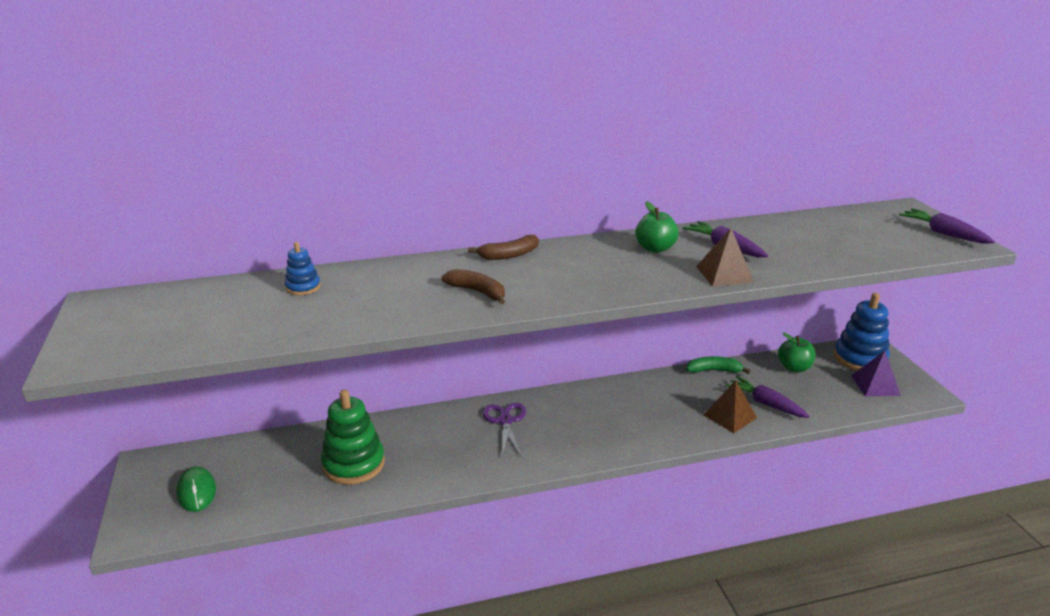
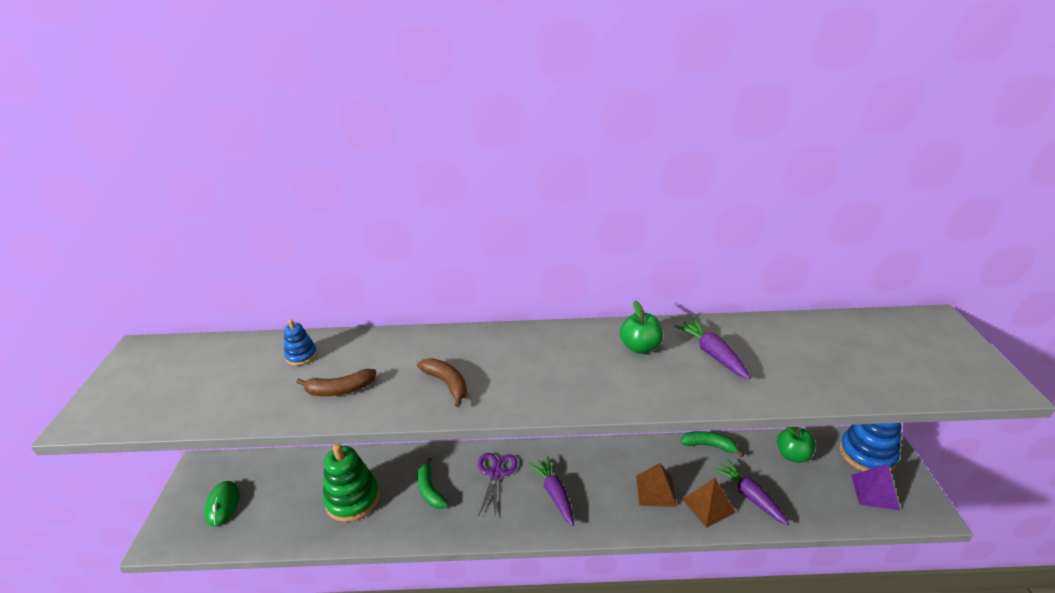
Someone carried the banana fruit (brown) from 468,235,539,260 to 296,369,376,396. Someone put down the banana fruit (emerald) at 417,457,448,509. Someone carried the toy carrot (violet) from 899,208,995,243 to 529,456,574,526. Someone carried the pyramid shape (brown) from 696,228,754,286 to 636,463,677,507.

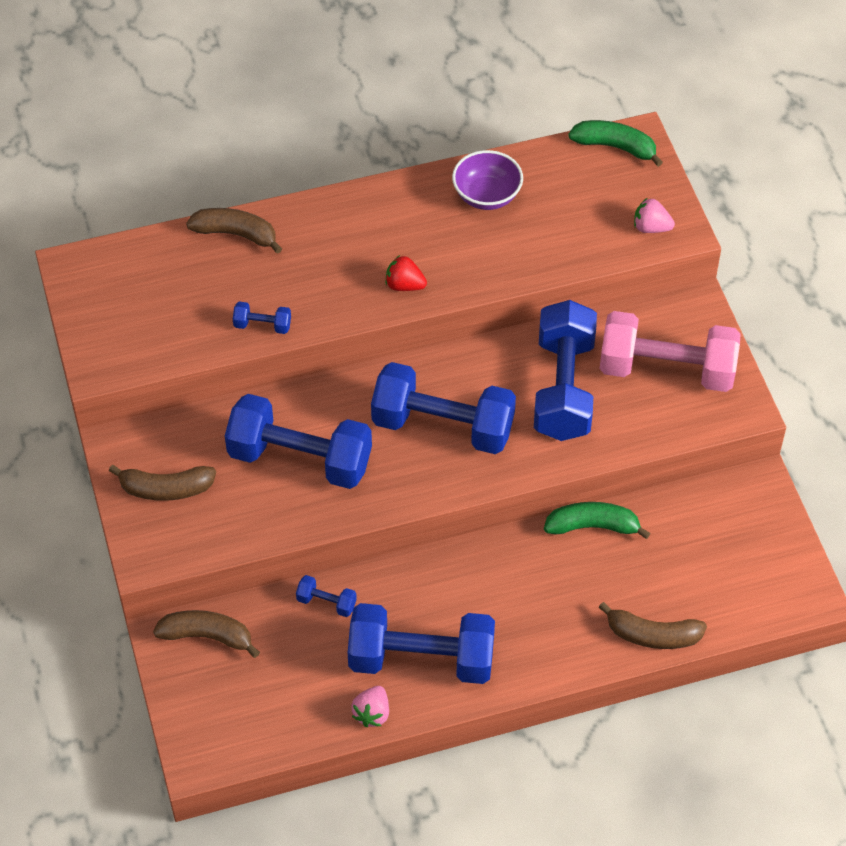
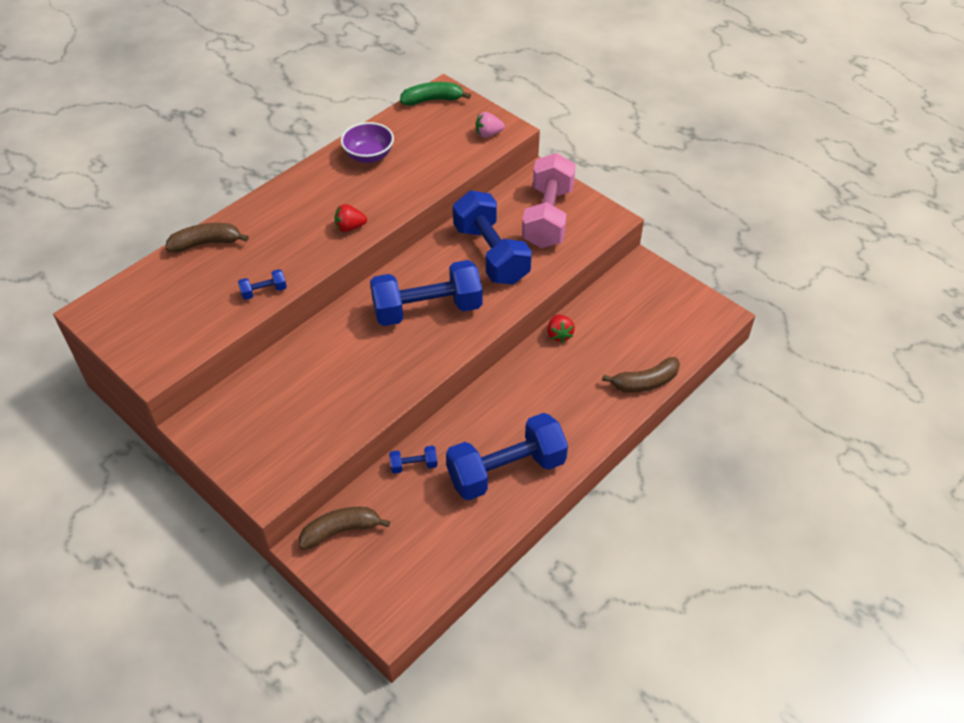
Someone rotated the dumbbell (rose-pink) at 600,311,740,392 by 60 degrees counterclockwise. Someone swapped the banana fruit (emerald) at 544,502,650,539 for the strawberry (red) at 547,315,575,343. Someone took away the banana fruit (brown) at 109,465,216,501. Someone took away the dumbbell (blue) at 225,394,372,489. Someone took away the strawberry (rose-pink) at 351,686,389,727.

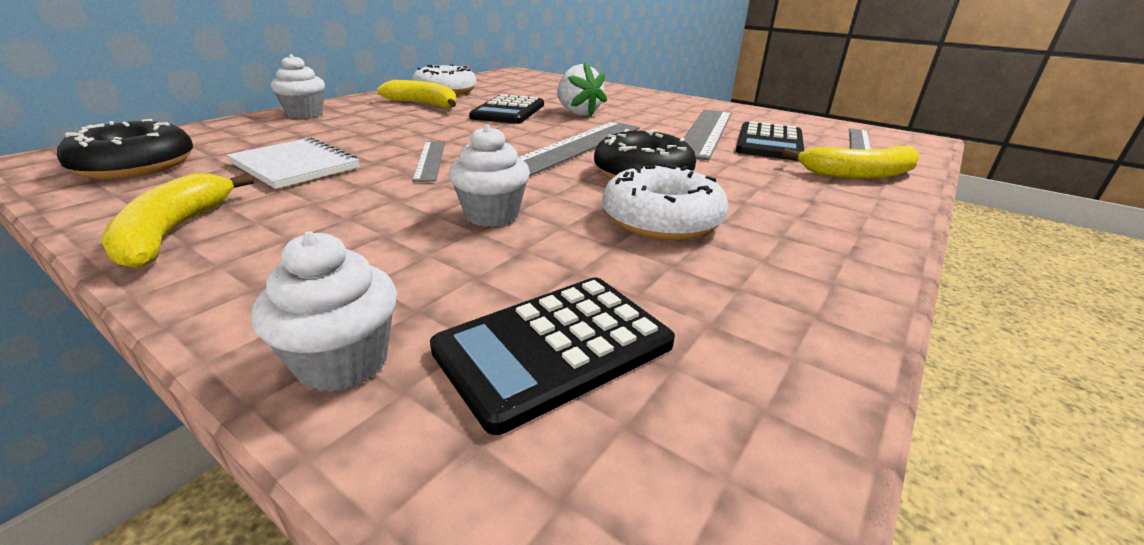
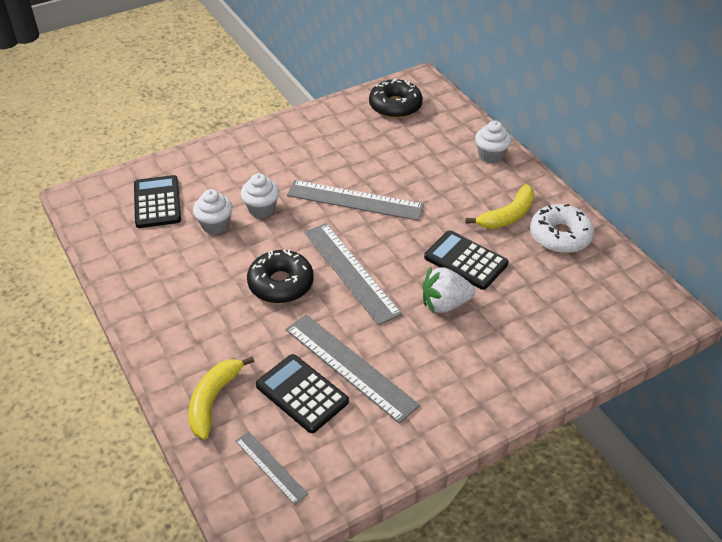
Someone carried the fairy cake (snow-white) from 252,231,397,392 to 193,189,233,234. Someone scaled the ruler (ash-grey) at 412,141,445,182 by 1.85. Someone took away the banana fruit (golden) at 101,173,254,268. Someone took away the notepad (snow-white) at 227,137,359,189. Someone took away the doughnut (snow-white) at 602,163,729,240.

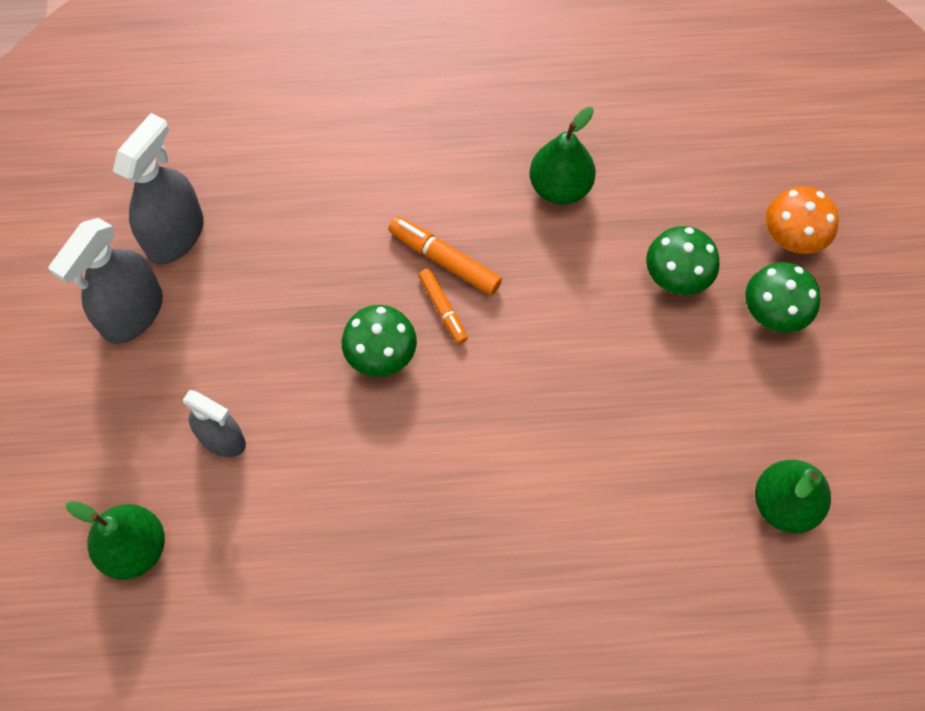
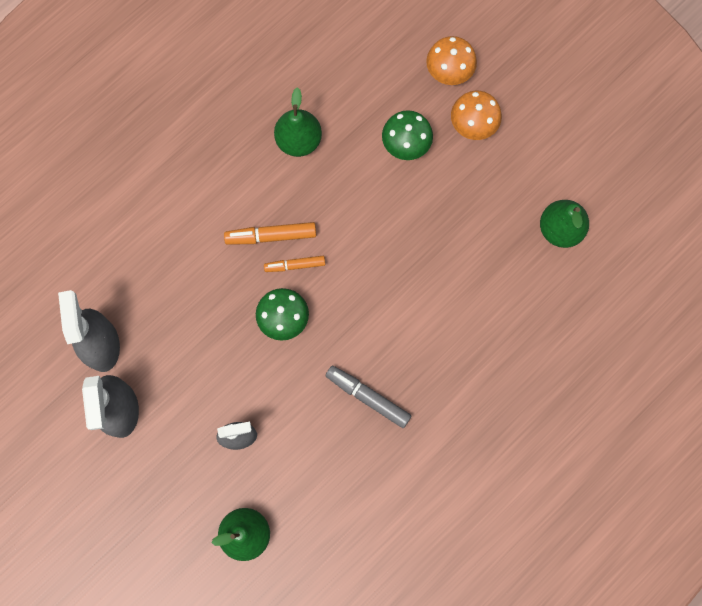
Someone rotated the marker (orange) at 418,269,468,344 by 150 degrees clockwise. Someone put down the marker (ash-grey) at 326,366,411,428. Someone repainted the toadstool (emerald) at 745,262,820,333, which became the toadstool (orange) at 451,91,502,140.

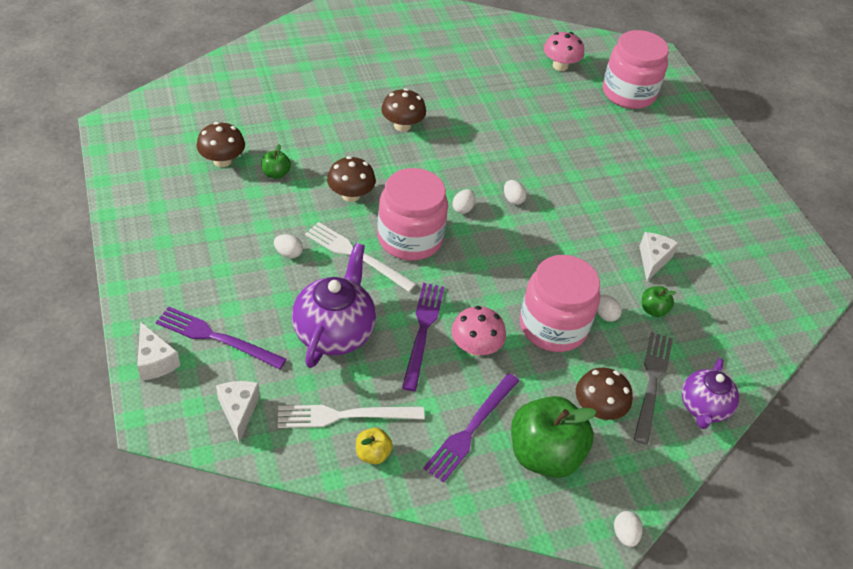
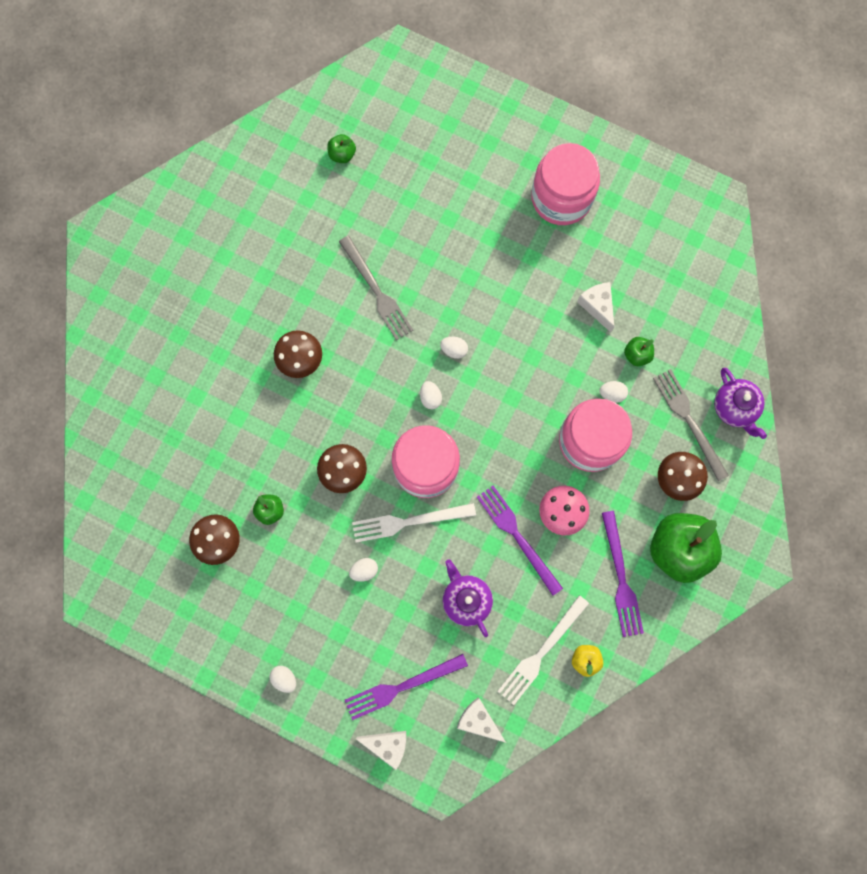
Someone carried the egg (snow-white) from 614,511,642,547 to 270,666,296,693. Someone swapped the toadstool (rose-pink) at 544,32,584,71 for the apple fruit (emerald) at 327,134,356,163. Someone put down the dinner fork (ash-grey) at 339,236,413,341. Someone scaled the tea pot (violet) at 292,243,376,368 by 0.66. Someone carried the preserve jar (rose-pink) from 603,30,669,109 to 531,143,600,225.

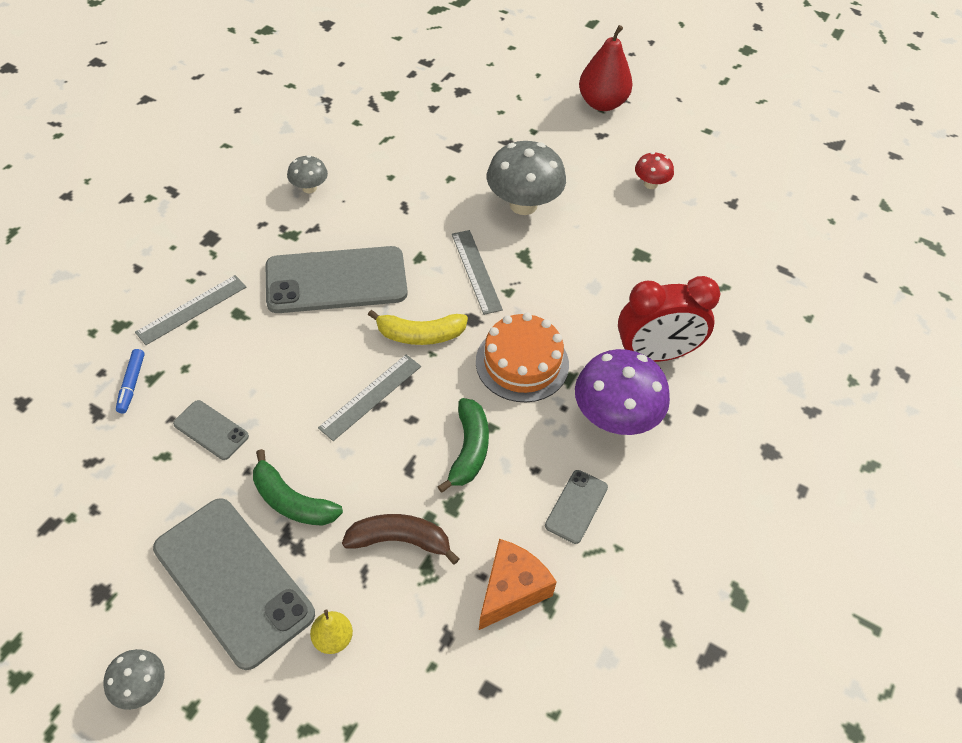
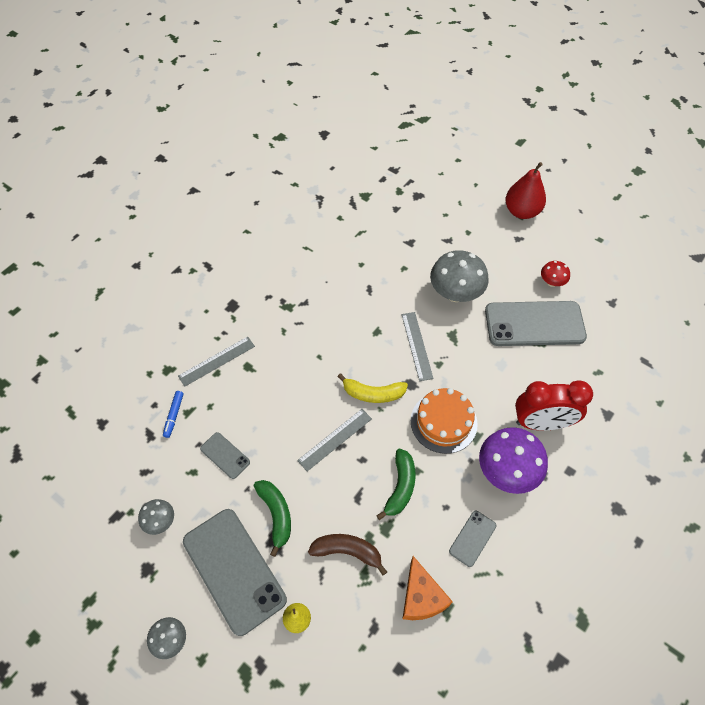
Someone carried the toadstool (ash-grey) from 287,155,328,193 to 138,499,174,535. Someone rotated the banana fruit (emerald) at 253,449,343,526 by 150 degrees counterclockwise. Someone rotated the piece of cheese (orange) at 479,539,557,630 by 120 degrees clockwise. Someone carried the mobile phone (ash-grey) from 266,246,408,313 to 485,301,587,346.

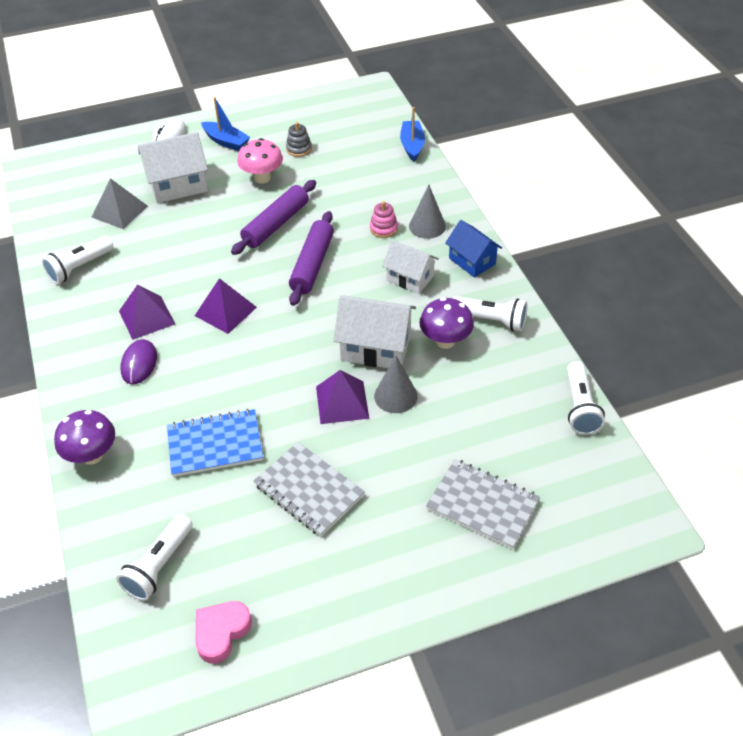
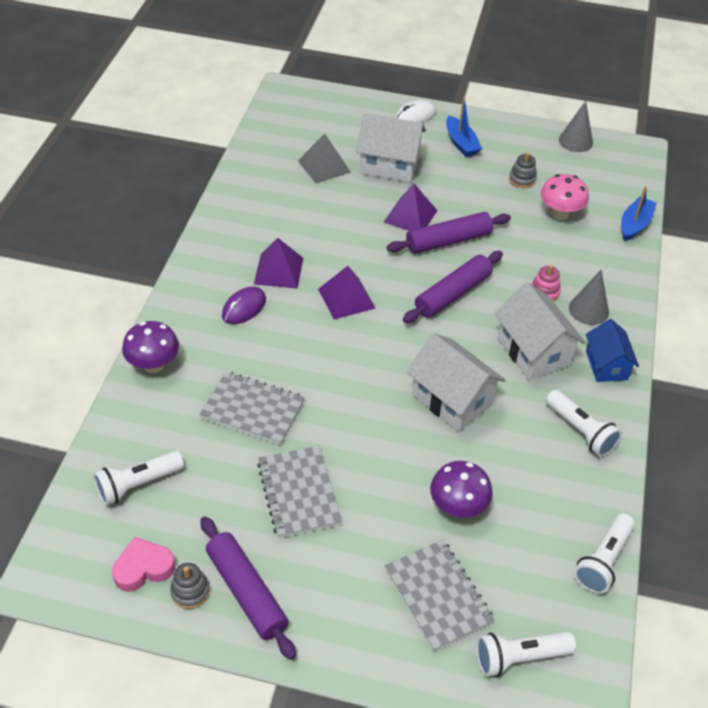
Someone put down the ring stacker (ash-grey) at 170,563,210,609. Someone repainted the notepad (blue) at 167,409,263,477, which became the notepad (ash-grey) at 199,372,305,445. Someone put down the dough roller (violet) at 200,516,296,660. Someone carried the pyramid shape (violet) from 316,370,369,424 to 384,183,438,231. Someone carried the toadstool (violet) from 419,297,474,349 to 430,461,493,518. Someone carried the flashlight (snow-white) from 42,236,114,284 to 476,632,576,677. Someone scaled the cottage (snow-white) at 382,240,439,294 by 1.51. Someone carried the toadstool (rose-pink) from 237,138,283,184 to 541,174,589,220. Someone carried the solid cone (ash-grey) from 374,356,418,413 to 559,101,593,152.

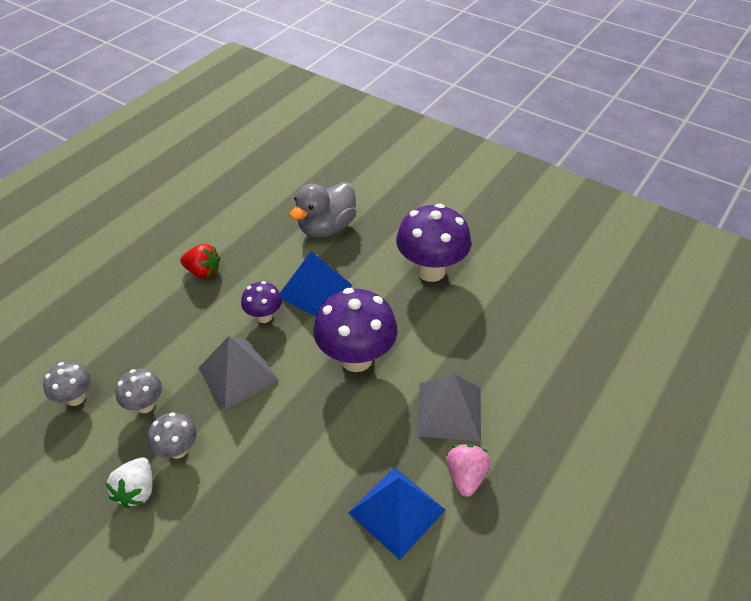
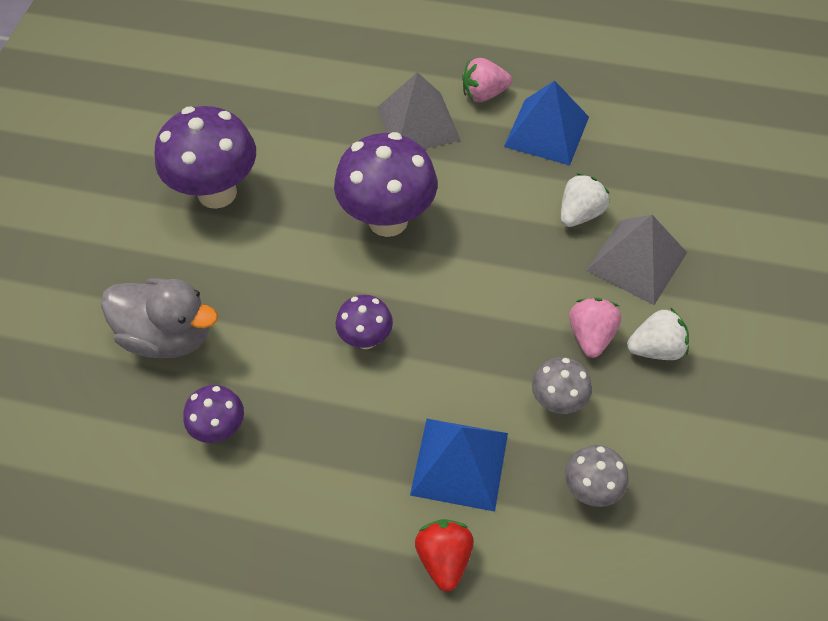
Someone put down the toadstool (violet) at 183,385,244,443. Someone carried the pyramid shape (blue) from 280,251,352,317 to 410,419,508,512. Someone carried the strawberry (red) from 180,244,220,278 to 415,519,474,592. Someone put down the strawberry (snow-white) at 561,173,609,227. Someone swapped the toadstool (ash-grey) at 148,412,197,459 for the strawberry (rose-pink) at 569,298,621,358. Someone carried the pyramid shape (ash-grey) from 198,336,279,410 to 586,215,687,305.

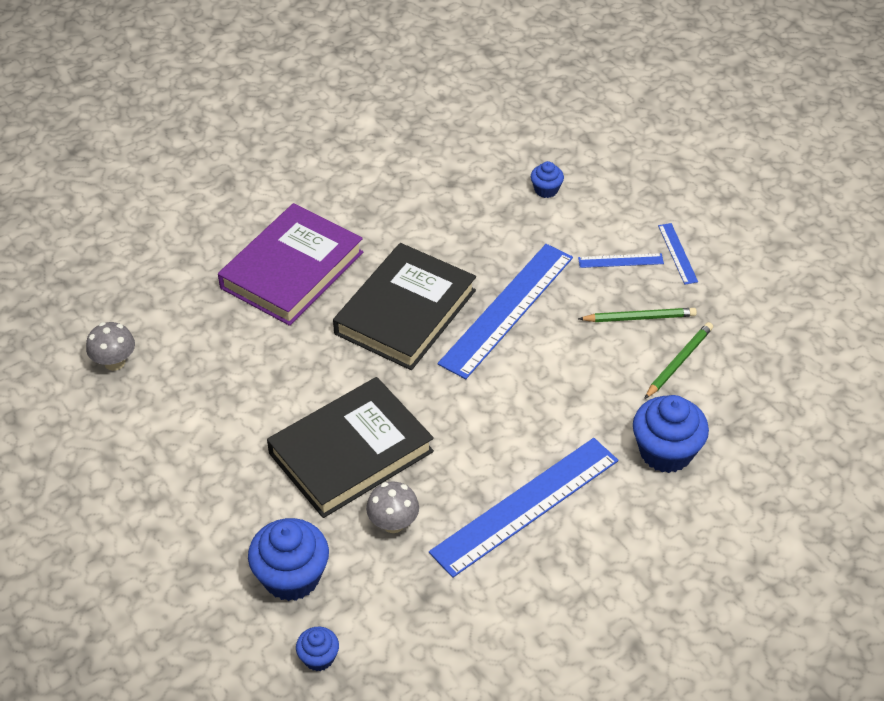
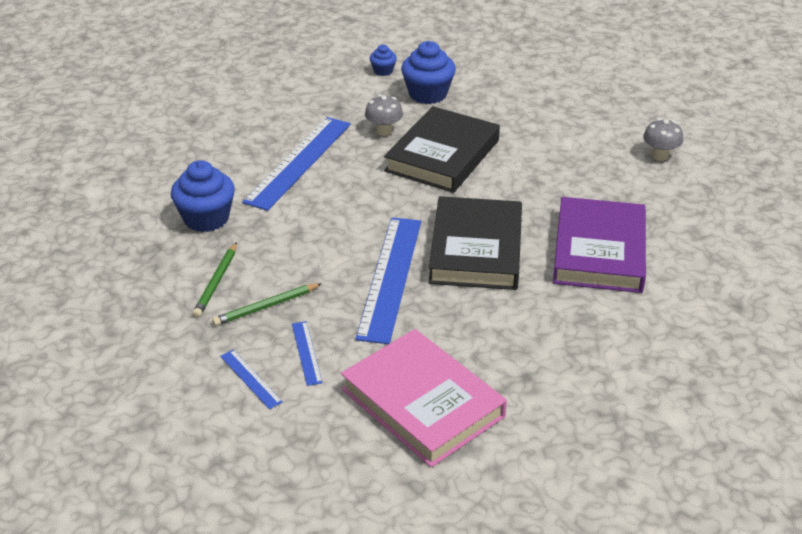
Someone rotated the ruler (blue) at 578,253,664,268 by 75 degrees counterclockwise. Someone swapped the fairy cake (blue) at 531,161,564,198 for the book (rose-pink) at 341,329,507,467.

